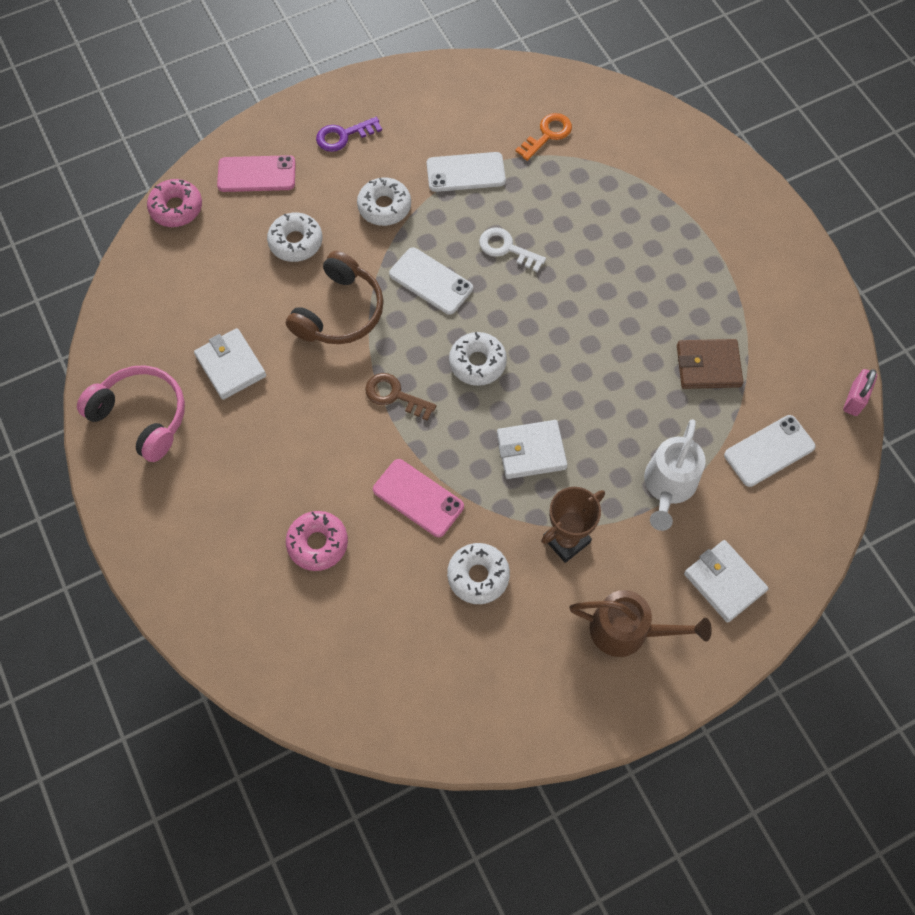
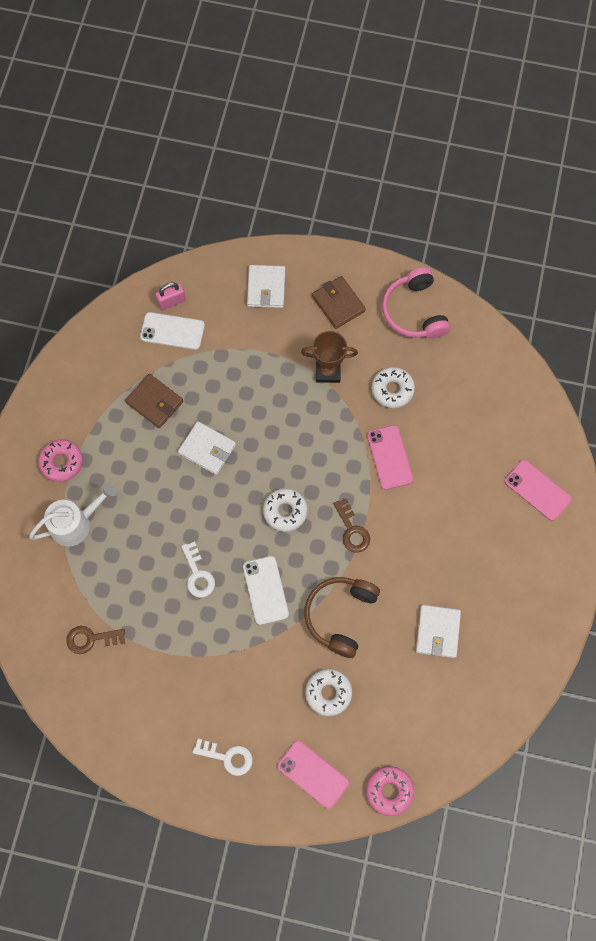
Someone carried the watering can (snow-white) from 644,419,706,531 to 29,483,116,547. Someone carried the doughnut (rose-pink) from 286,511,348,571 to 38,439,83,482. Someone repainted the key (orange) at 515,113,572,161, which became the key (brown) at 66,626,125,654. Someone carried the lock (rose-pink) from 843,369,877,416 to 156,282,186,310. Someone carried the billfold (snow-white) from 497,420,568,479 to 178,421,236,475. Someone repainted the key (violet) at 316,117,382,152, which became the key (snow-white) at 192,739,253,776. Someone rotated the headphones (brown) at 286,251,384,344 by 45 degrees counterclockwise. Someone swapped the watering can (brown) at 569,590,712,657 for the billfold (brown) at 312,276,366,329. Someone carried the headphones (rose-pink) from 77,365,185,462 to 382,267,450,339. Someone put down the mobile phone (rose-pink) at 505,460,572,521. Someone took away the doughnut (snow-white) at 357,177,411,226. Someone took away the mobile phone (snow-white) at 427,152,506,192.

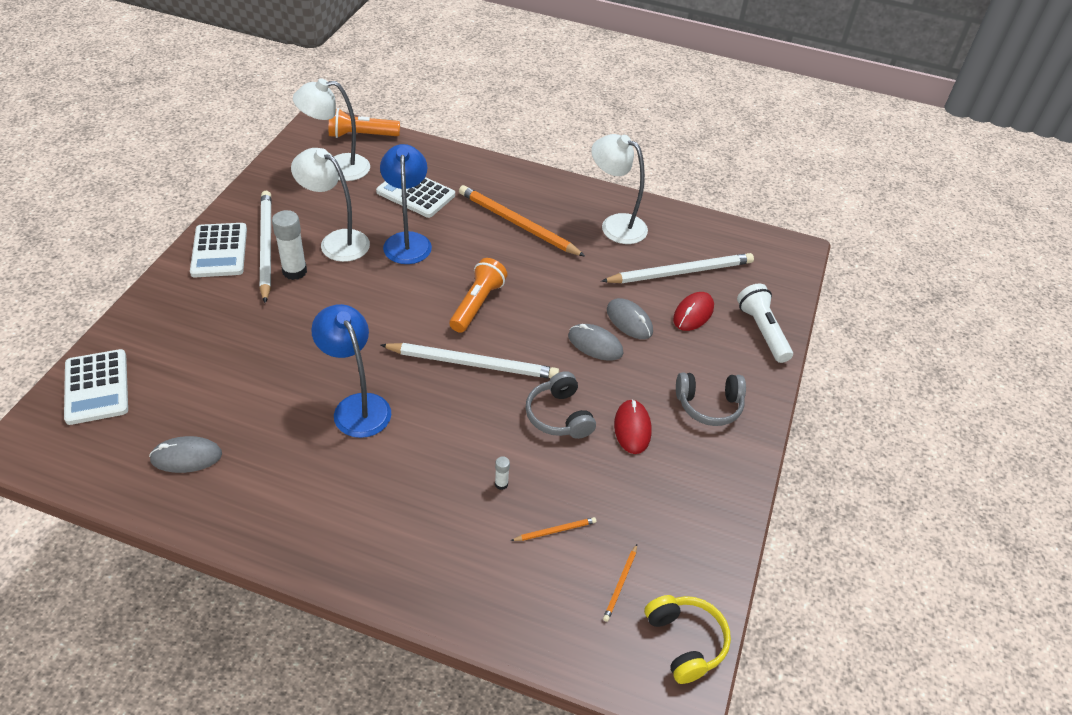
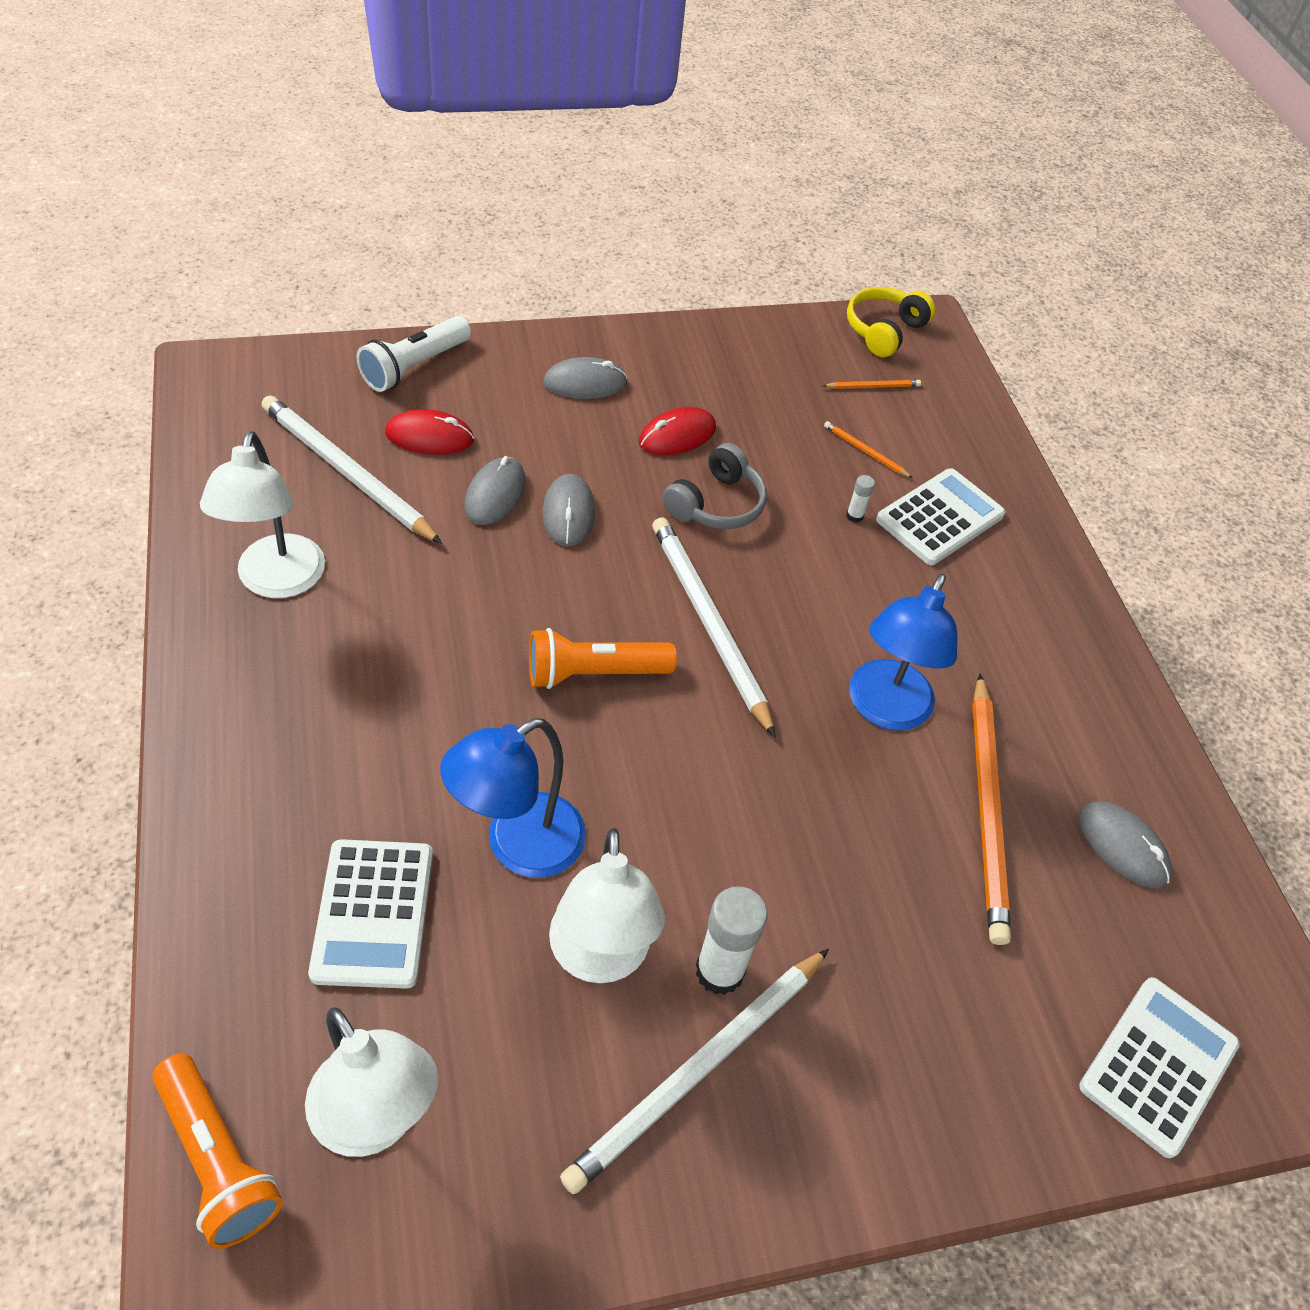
Someone swapped the headphones (ash-grey) at 676,373,746,426 for the PC mouse (ash-grey) at 543,357,628,399. Someone carried the adding machine (snow-white) from 190,223,247,277 to 876,468,1005,565. Someone carried the pencil (orange) from 459,185,585,257 to 972,674,1011,945.

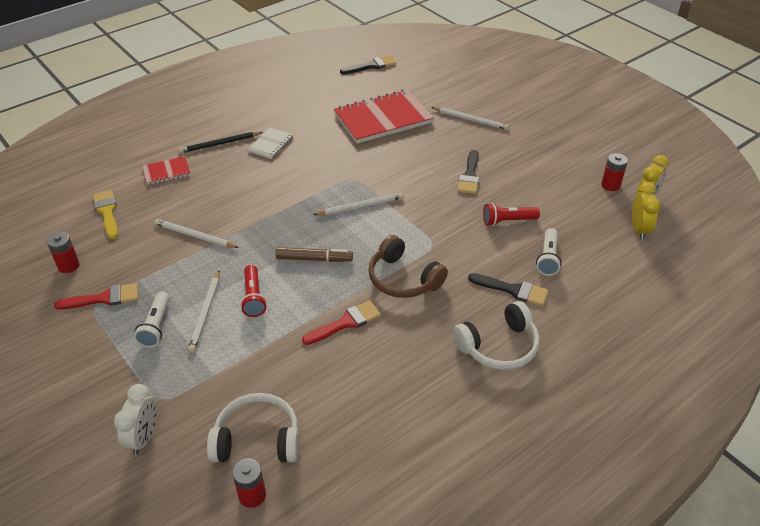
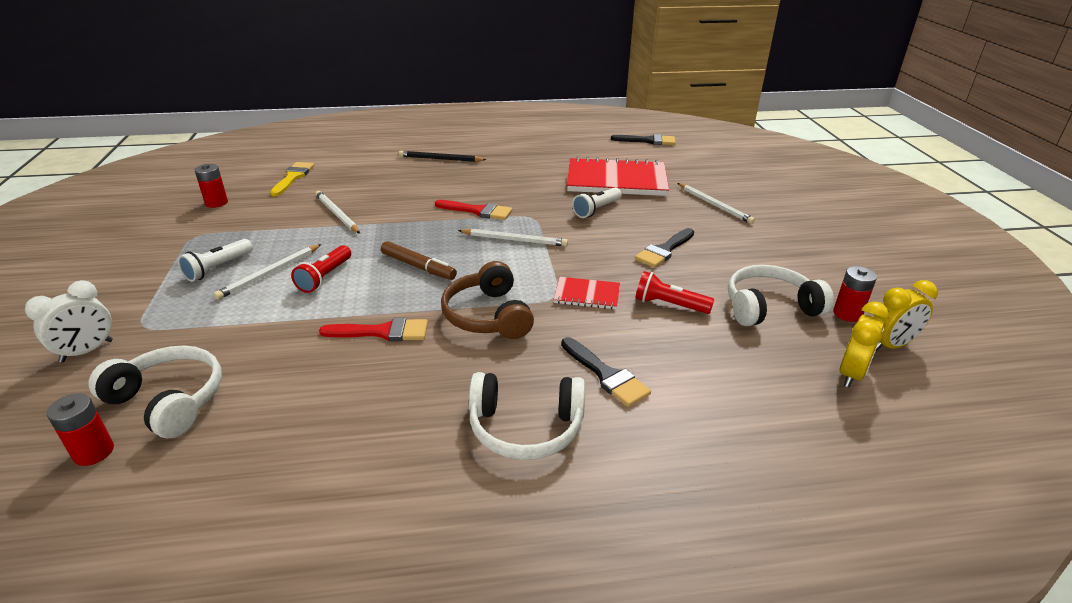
Someone carried the paint brush (red) from 54,283,138,309 to 435,200,512,220. Someone carried the notepad (red) from 142,156,191,185 to 554,277,620,309. Someone carried the flashlight (snow-white) from 536,228,562,276 to 572,187,622,218. Someone put down the headphones (snow-white) at 728,265,834,326. Someone took away the notepad (snow-white) at 247,128,293,159.

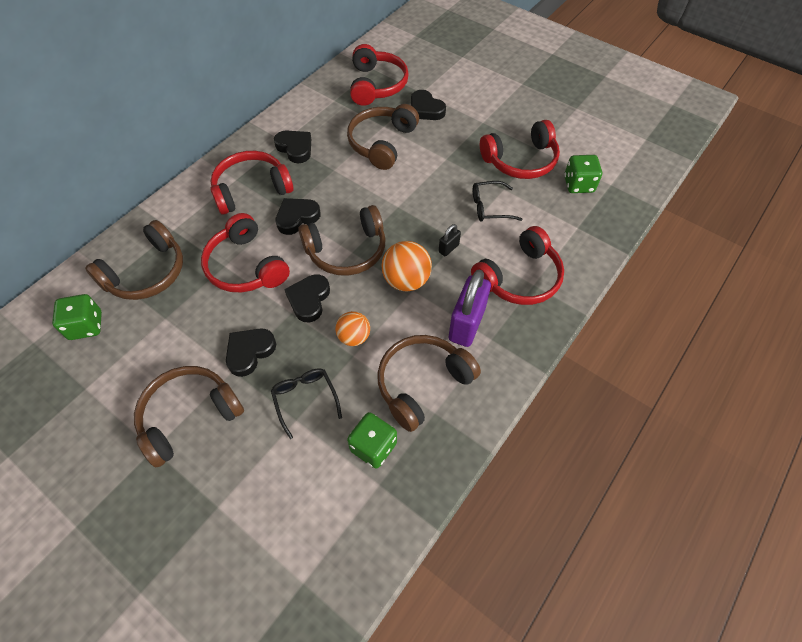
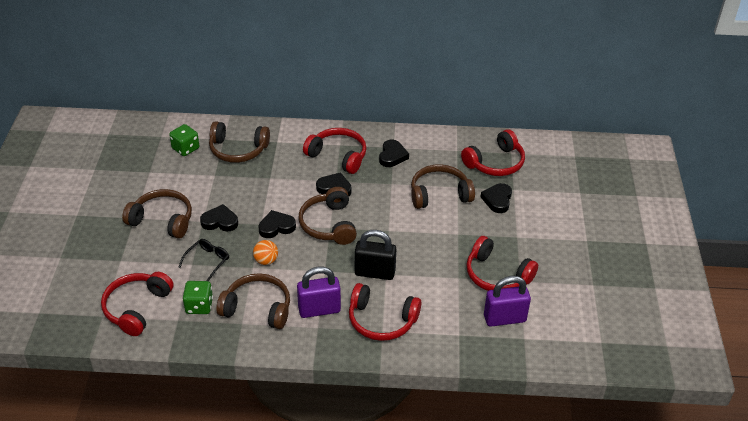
Someone carried the headphones (red) from 201,213,290,292 to 101,272,174,336. Someone rotated the headphones (brown) at 298,205,386,276 by 45 degrees clockwise. Someone scaled the lock (jet-black) at 439,224,461,256 by 2.16. Someone swapped the die (emerald) at 564,155,602,193 for the lock (violet) at 484,276,531,327. Someone took away the sphere (orange) at 382,241,432,291. Someone took away the spectacles (jet-black) at 473,181,522,222.

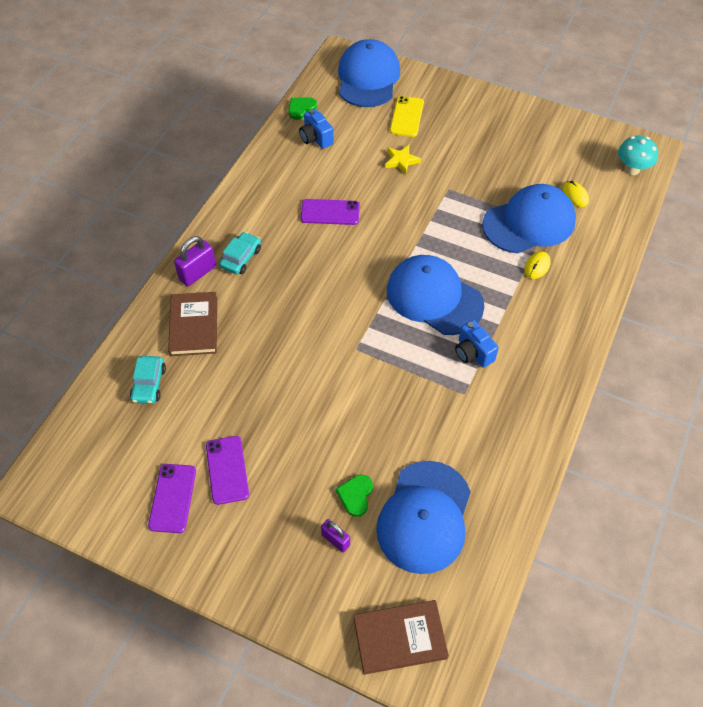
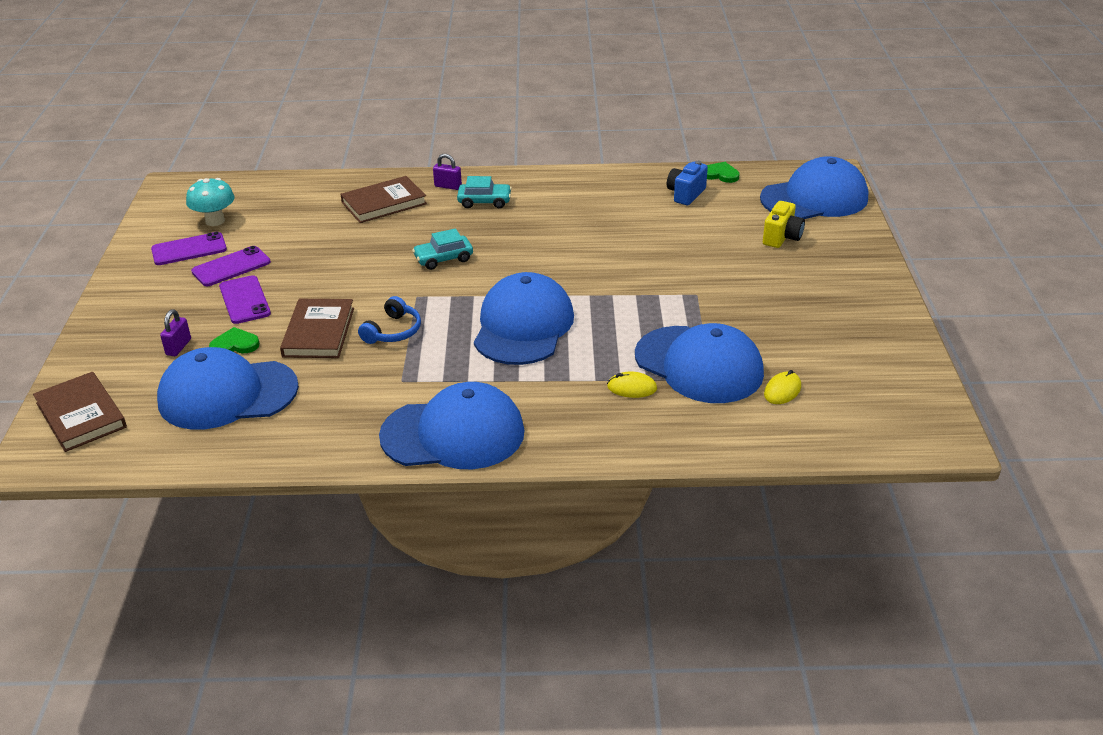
Someone carried the toadstool (turquoise) from 618,136,658,175 to 186,178,235,226. Someone carried the mobile phone (violet) from 301,199,360,225 to 219,275,271,324. Someone put down the book (brown) at 280,299,354,358. Someone put down the headphones (blue) at 358,296,421,344. Someone put down the cap (blue) at 379,382,524,469. Someone carried the automobile (turquoise) from 130,356,166,404 to 412,228,473,270. Someone scaled the lock (violet) at 174,236,216,286 by 0.64. Someone swapped the mobile phone (golden) at 390,96,424,137 for the camera (golden) at 763,201,805,248. Someone took away the star shape (golden) at 385,145,421,174. Someone took away the camera (blue) at 455,320,499,368.

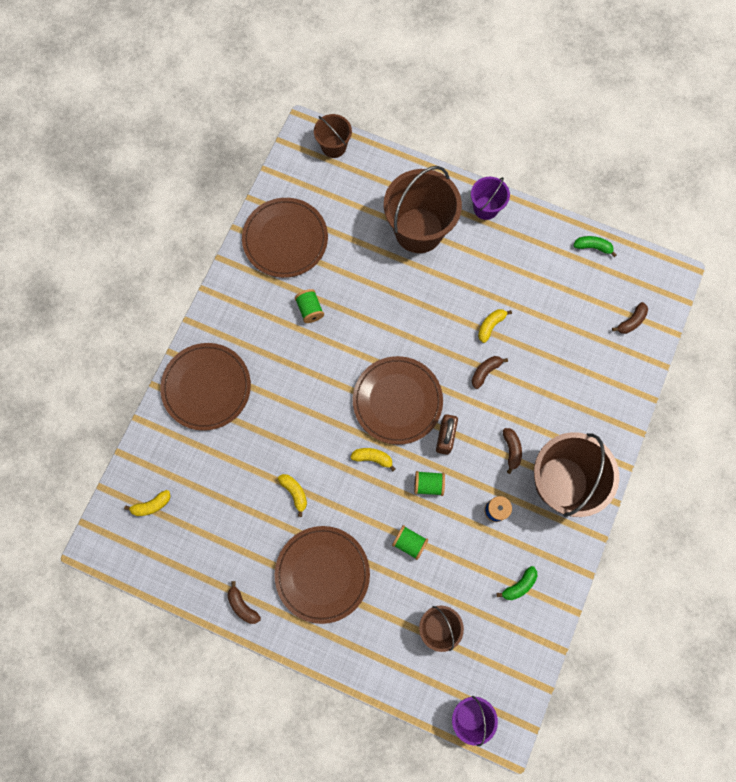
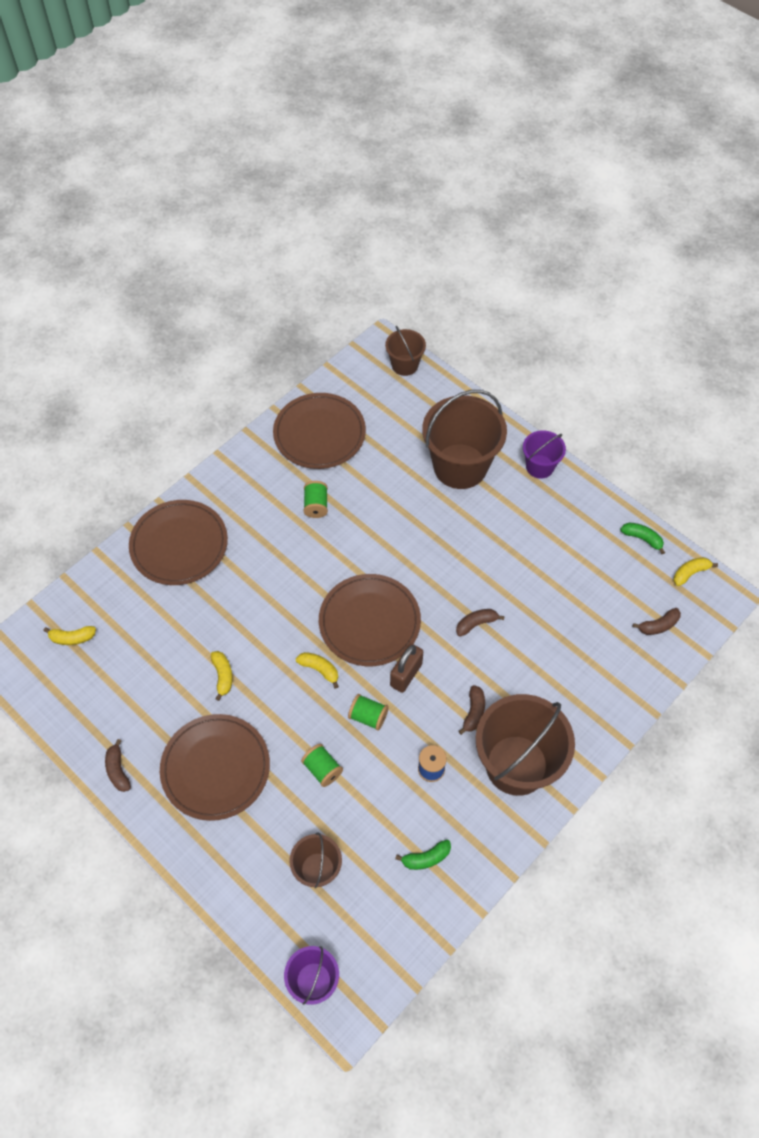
Someone carried the banana fruit (golden) from 478,309,512,343 to 673,557,718,586.

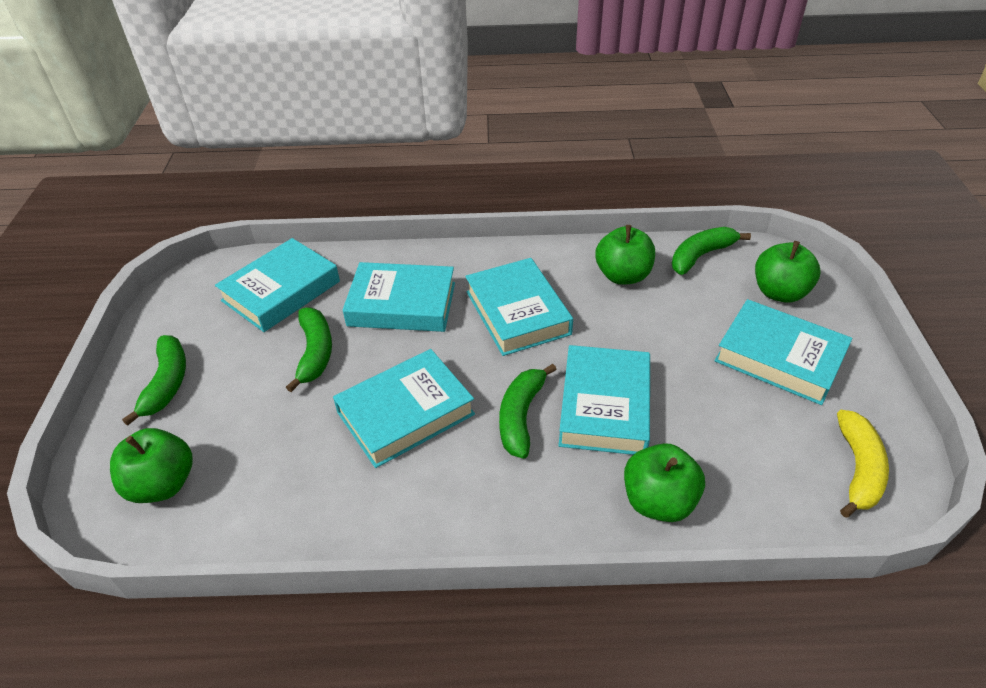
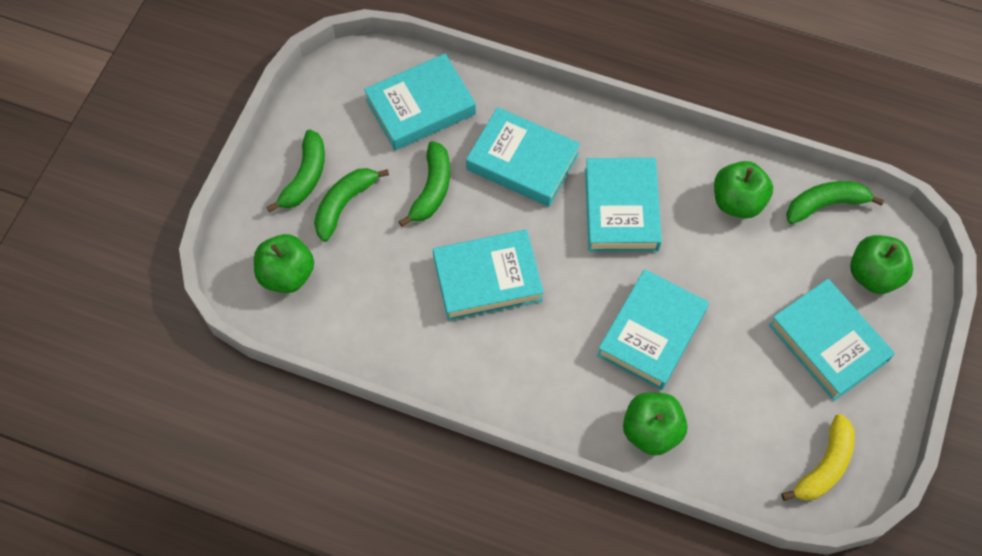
Someone carried the banana fruit (emerald) from 499,364,557,459 to 314,168,389,242.

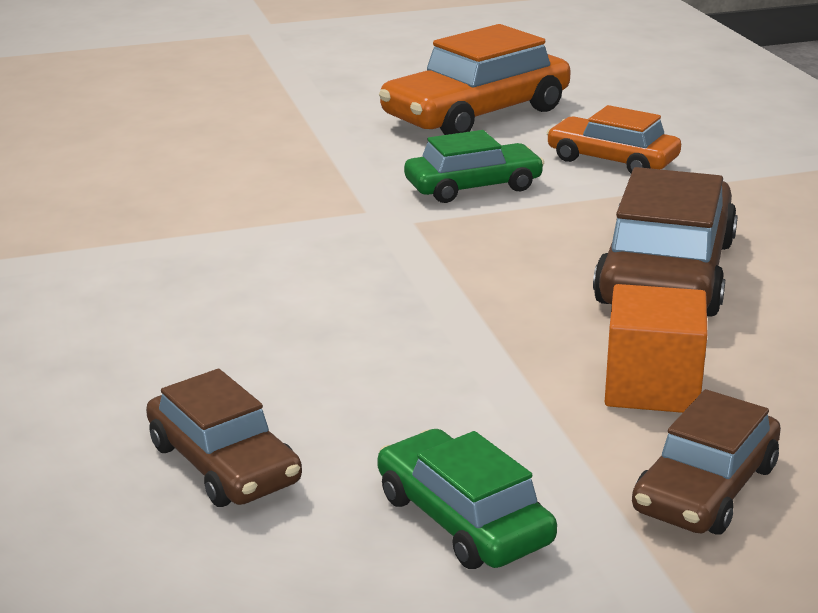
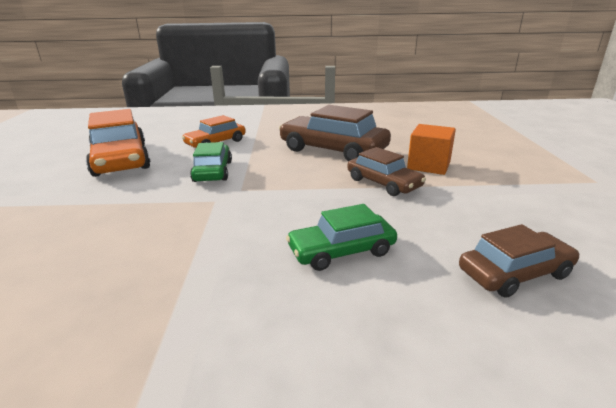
Someone carried the automobile (emerald) from 377,429,557,569 to 286,204,397,271. Someone carried the automobile (brown) from 632,389,781,535 to 347,147,426,196.

